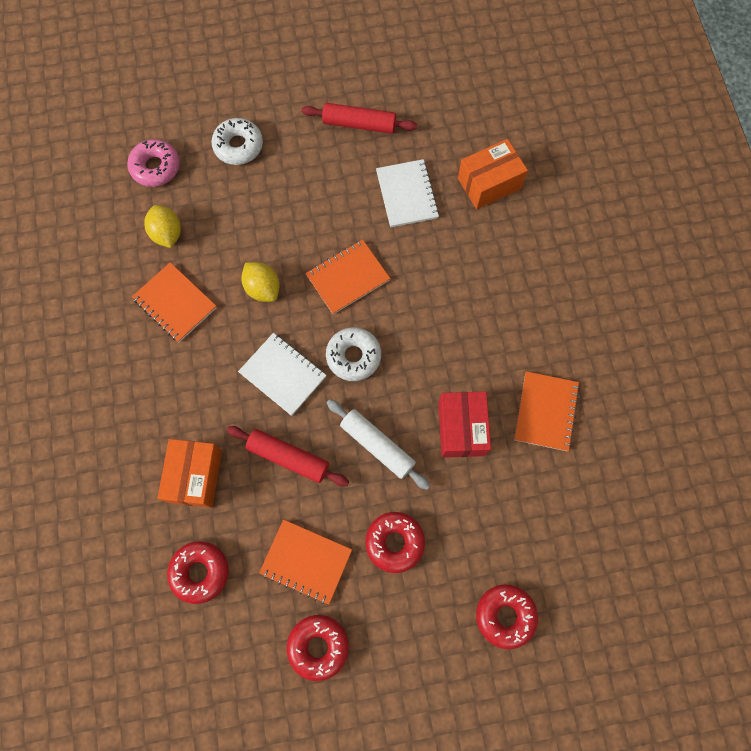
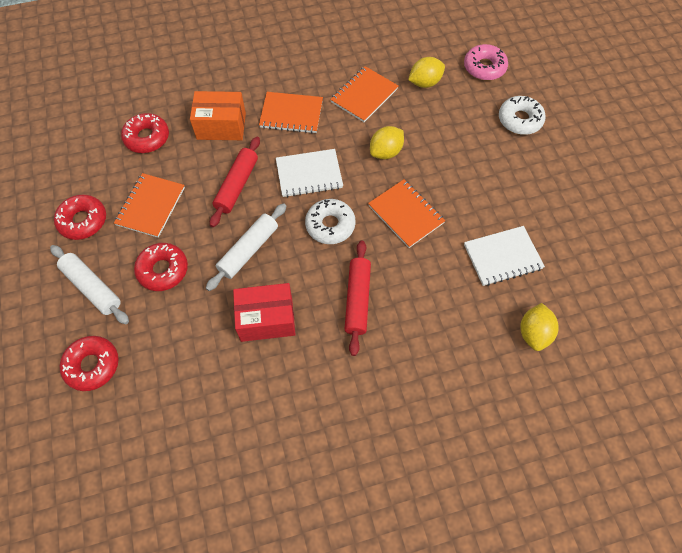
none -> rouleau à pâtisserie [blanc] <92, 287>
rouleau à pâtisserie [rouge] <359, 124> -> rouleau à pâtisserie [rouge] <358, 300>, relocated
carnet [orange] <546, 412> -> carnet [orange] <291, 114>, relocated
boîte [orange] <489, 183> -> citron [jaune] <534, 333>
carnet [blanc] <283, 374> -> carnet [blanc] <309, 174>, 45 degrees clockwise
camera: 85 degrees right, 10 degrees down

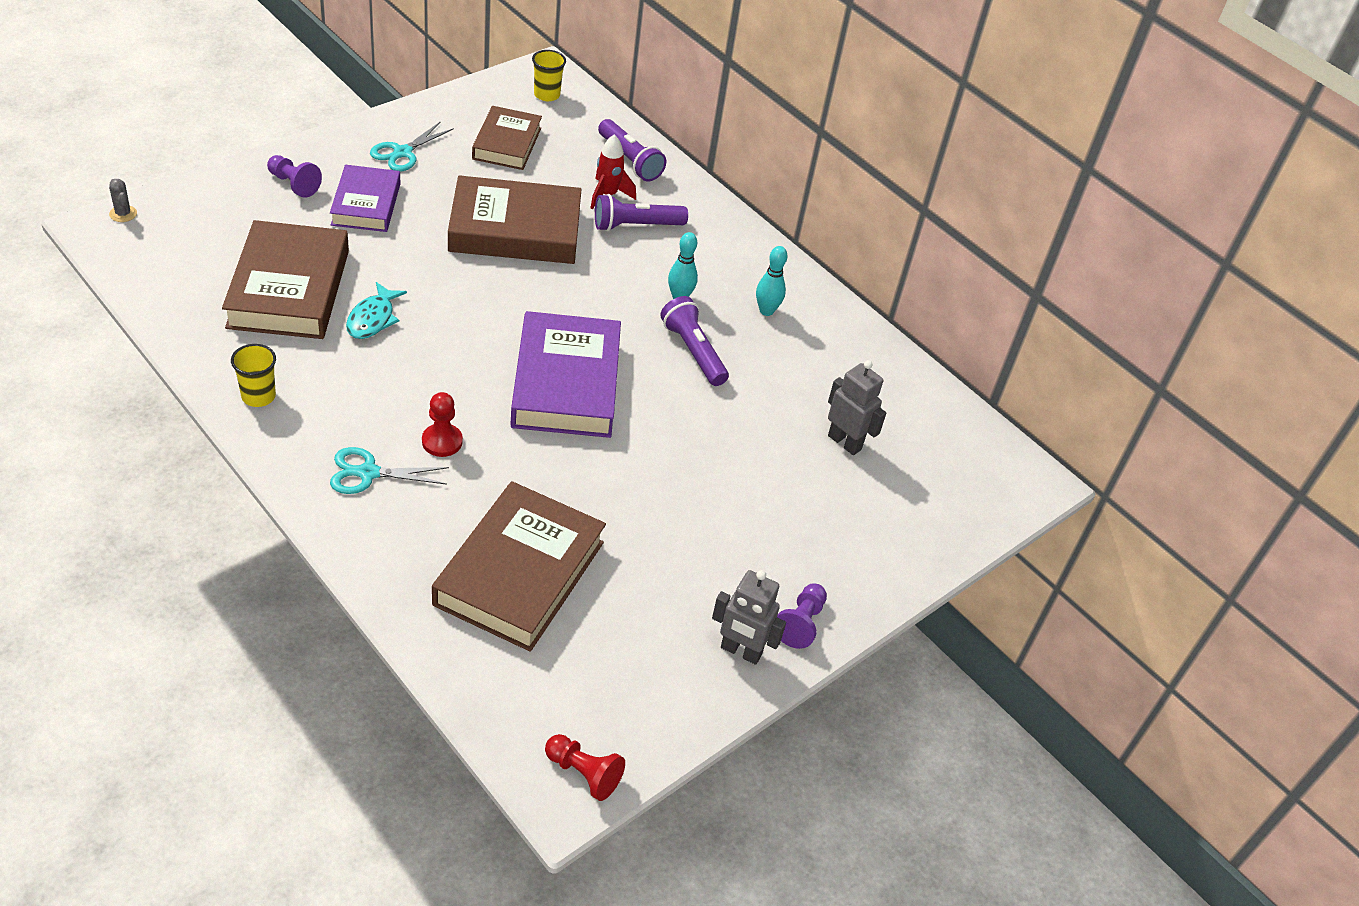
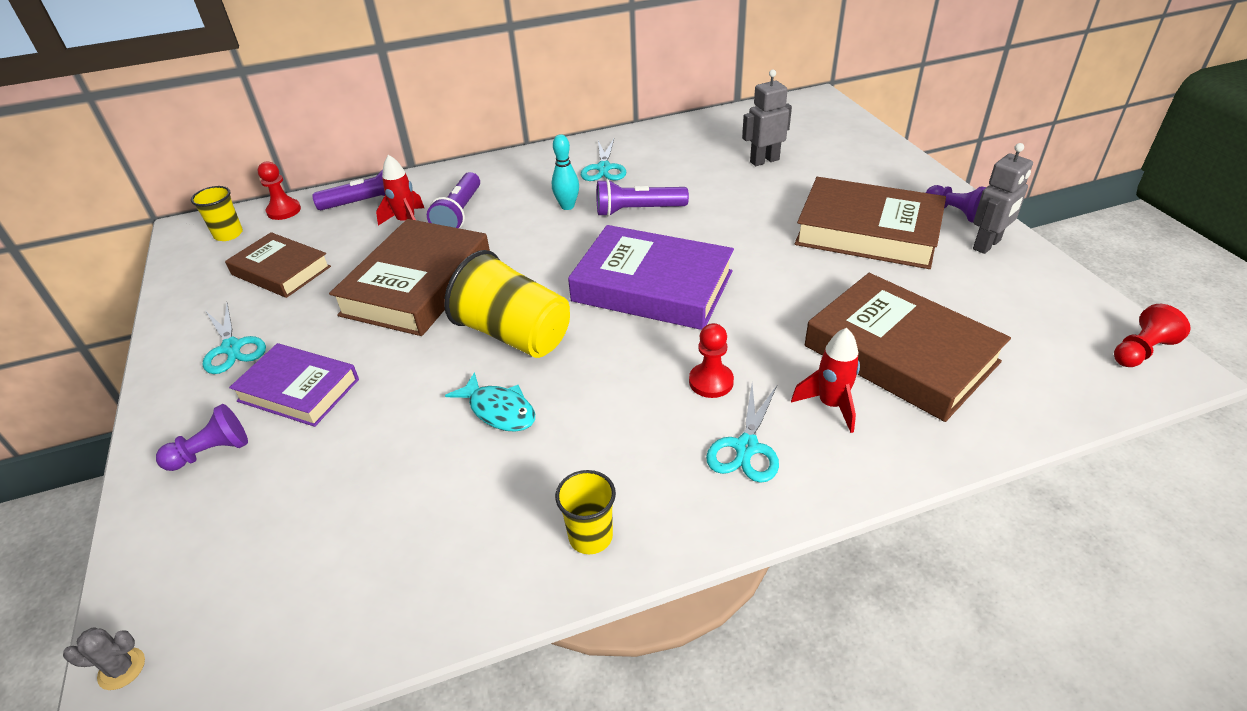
none -> pion [rouge] <284, 211>
none -> gobelet [jaune] <514, 334>
none -> fusée [rouge] <830, 405>
livre [marron] <289, 289> -> livre [marron] <868, 232>, relocated
quille [turquoise] <766, 311> -> ciseaux [turquoise] <604, 168>
camera: 60 degrees left, 5 degrees down

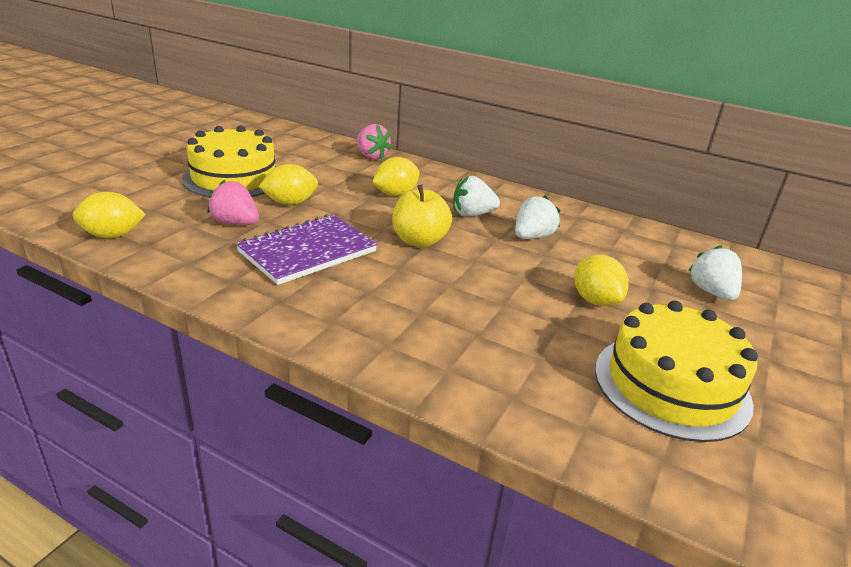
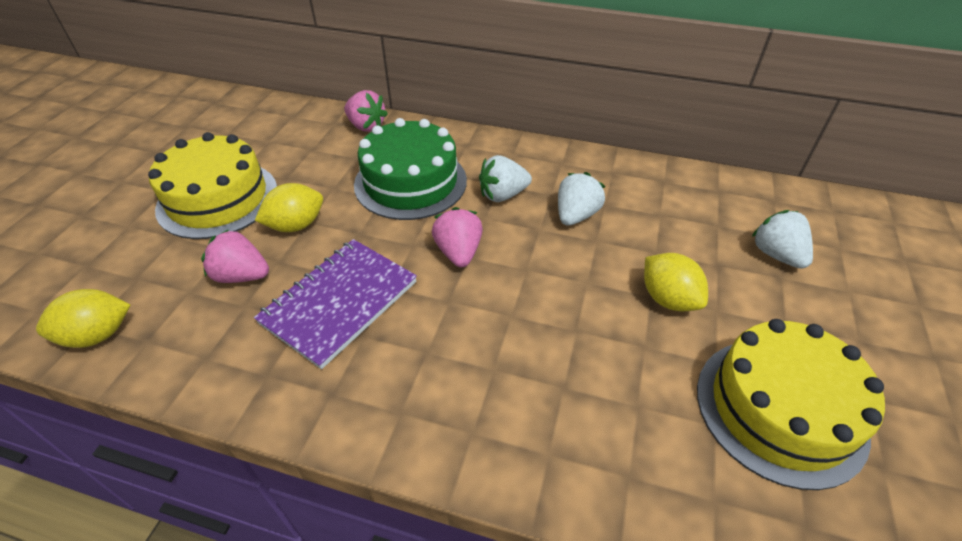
citron [jaune] <395, 194> -> gâteau [vert] <410, 182>
pomme [jaune] <419, 241> -> fraise [rose] <458, 252>
camera: 10 degrees left, 15 degrees up

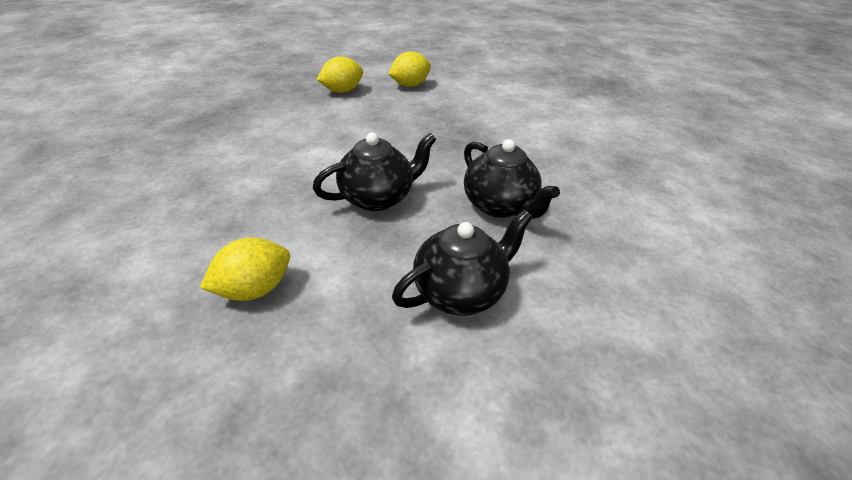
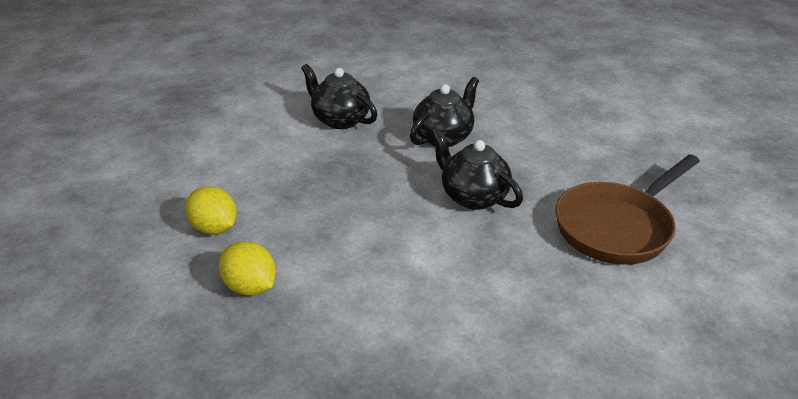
théière [noir] <460, 291> -> théière [noir] <340, 120>, relocated
citron [jaune] <255, 289> -> poêle [marron] <617, 227>
camera: 105 degrees left, 5 degrees down

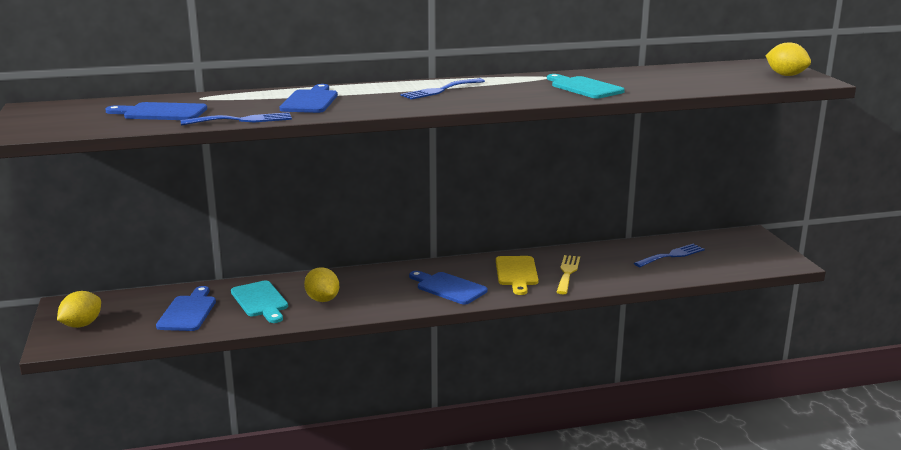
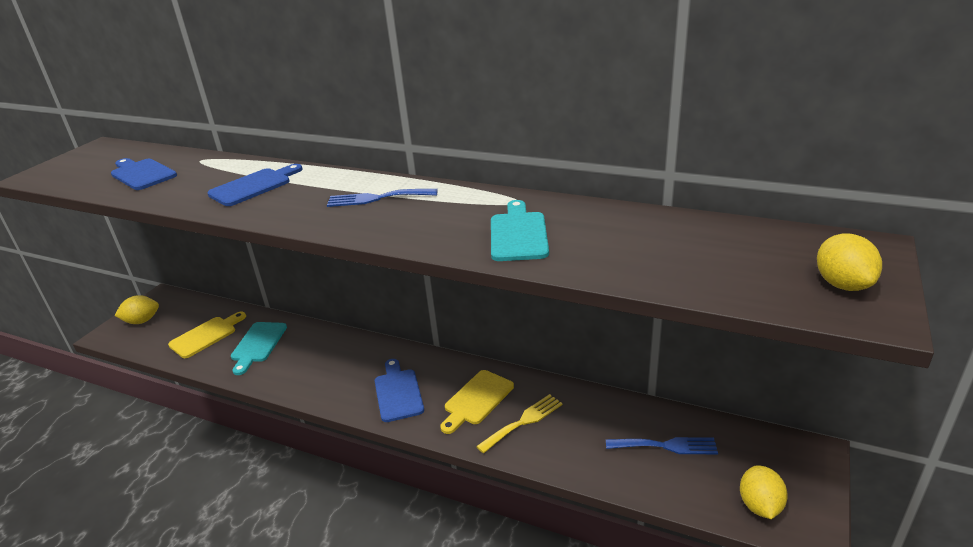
fourchette [bleu] <242, 120> -> none
citron [jaune] <322, 300> -> citron [jaune] <760, 505>, relocated
planche à découper [bleu] <188, 312> -> planche à découper [jaune] <206, 335>
camera: 40 degrees right, 10 degrees up

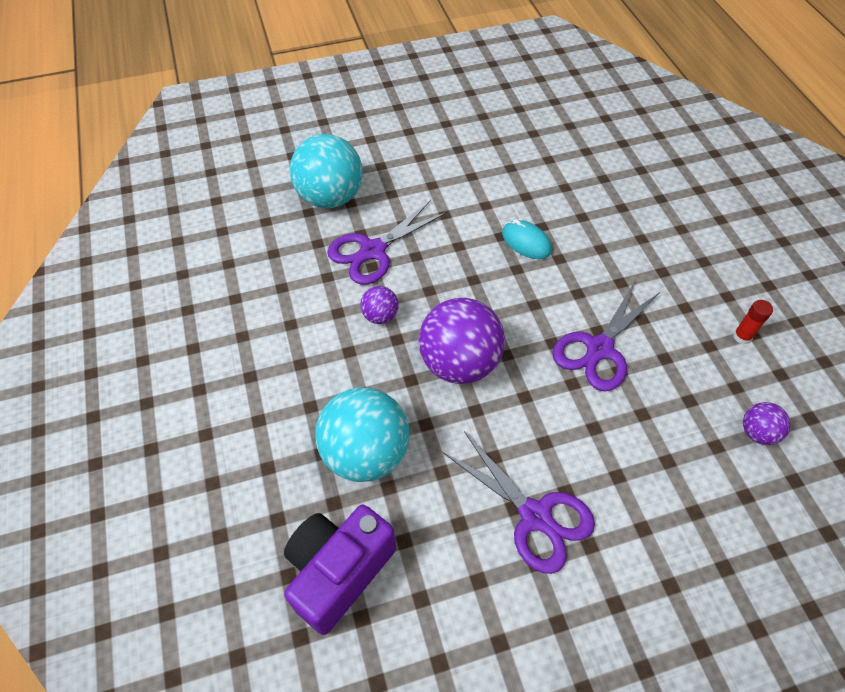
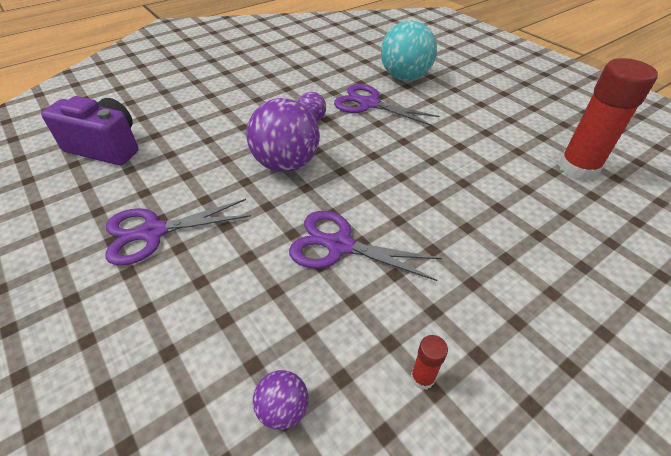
balle [turquoise] <366, 453> -> none
souris [turquoise] <526, 242> -> none
none -> bâton de colle [rouge] <578, 168>
ciseaux [violet] <535, 516> -> ciseaux [violet] <153, 232>, 45 degrees clockwise
camera: 70 degrees right, 10 degrees down

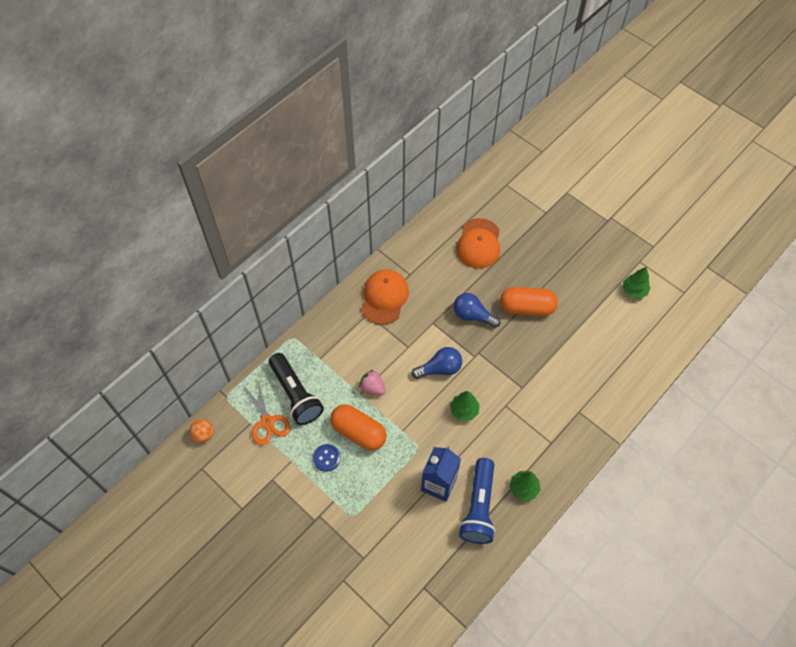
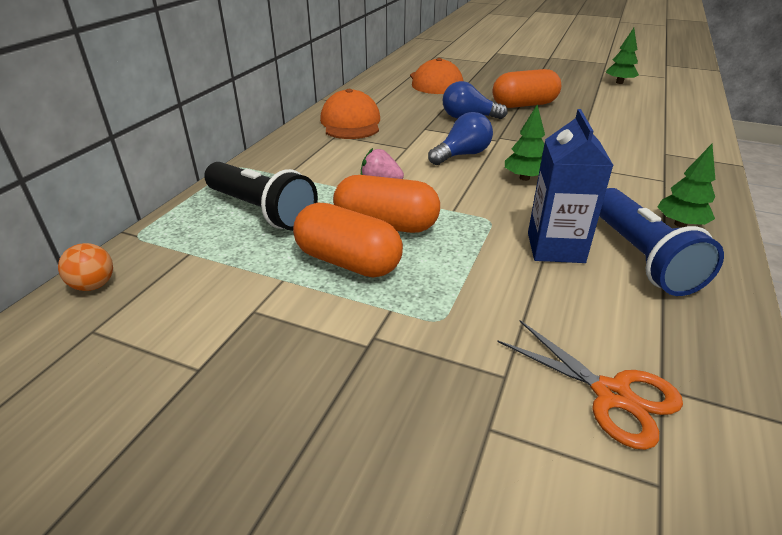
ciseaux [orange] <267, 422> -> ciseaux [orange] <611, 394>, relocated
bouton [bleu] <326, 458> -> gélule [orange] <348, 262>
camera: 20 degrees left, 25 degrees down

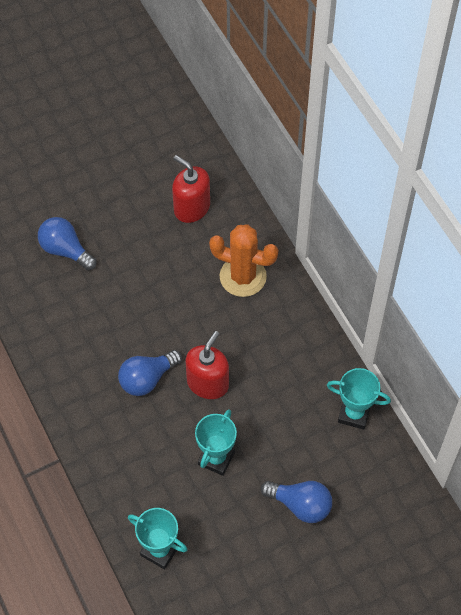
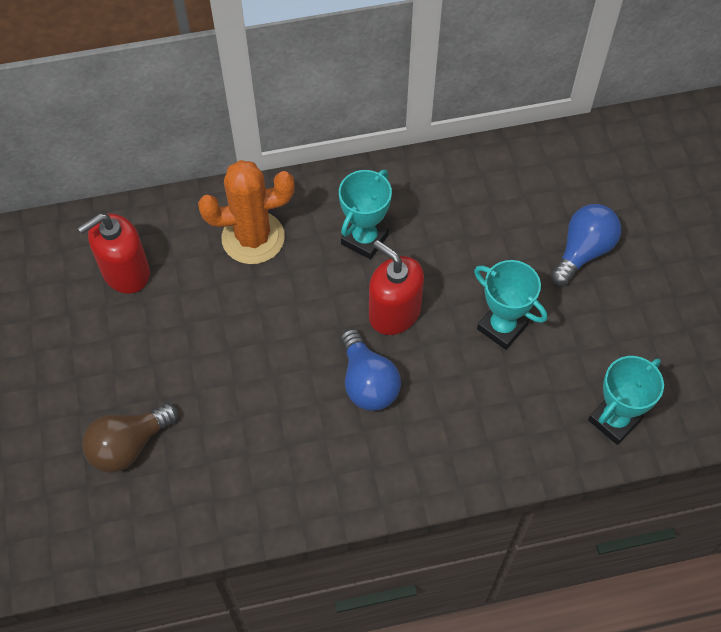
trophée [turquoise] <354, 414> -> trophée [turquoise] <364, 239>, relocated
ampoule [bleu] <65, 250> -> ampoule [marron] <129, 446>
cactus [orange] <243, 276> -> cactus [orange] <253, 238>, 45 degrees clockwise
camera: 75 degrees left, 0 degrees up

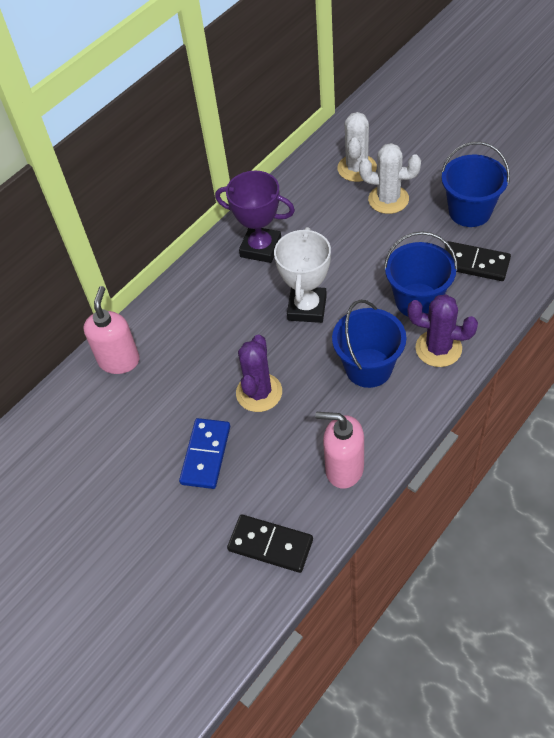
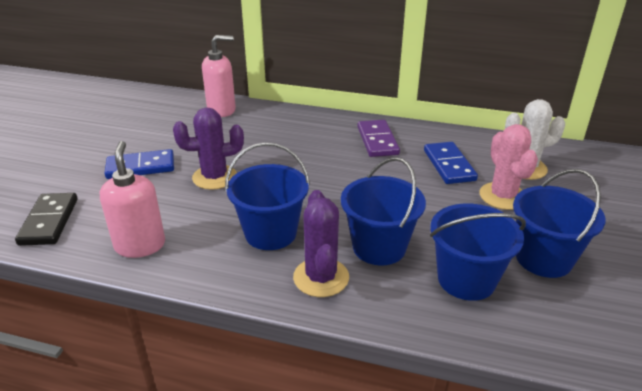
trophée [blanc] <307, 308> -> none
none -> domino [bleu] <449, 165>
trophée [violet] <260, 248> -> domino [violet] <377, 141>
domino [noir] <474, 263> -> seau [bleu] <466, 280>
cactus [blanc] <388, 199> -> cactus [rose] <503, 196>
camera: 60 degrees right, 20 degrees down

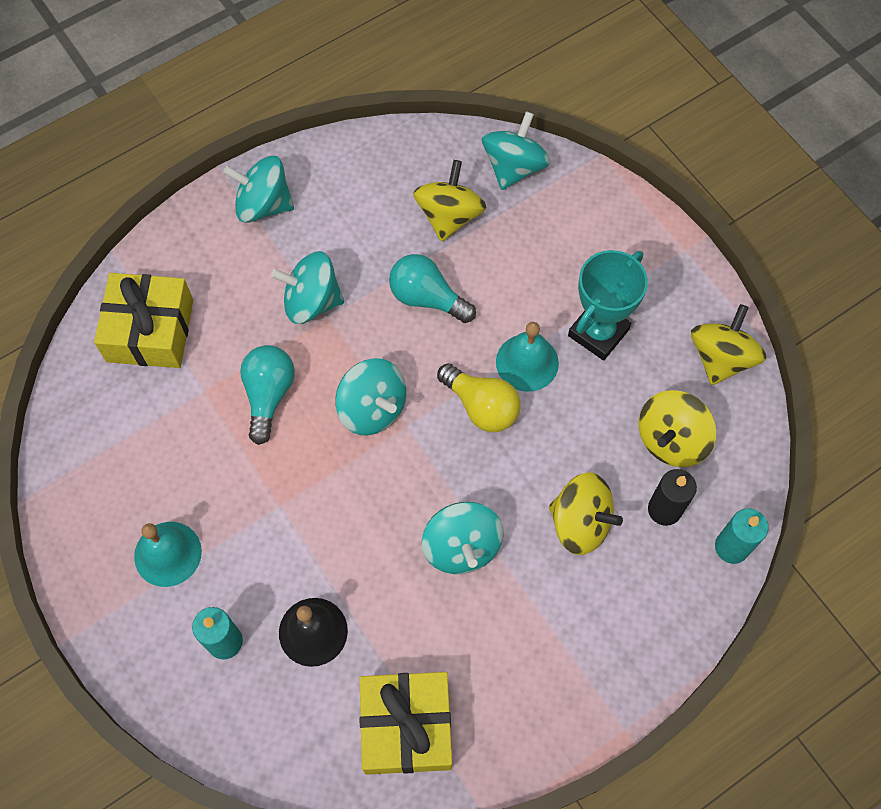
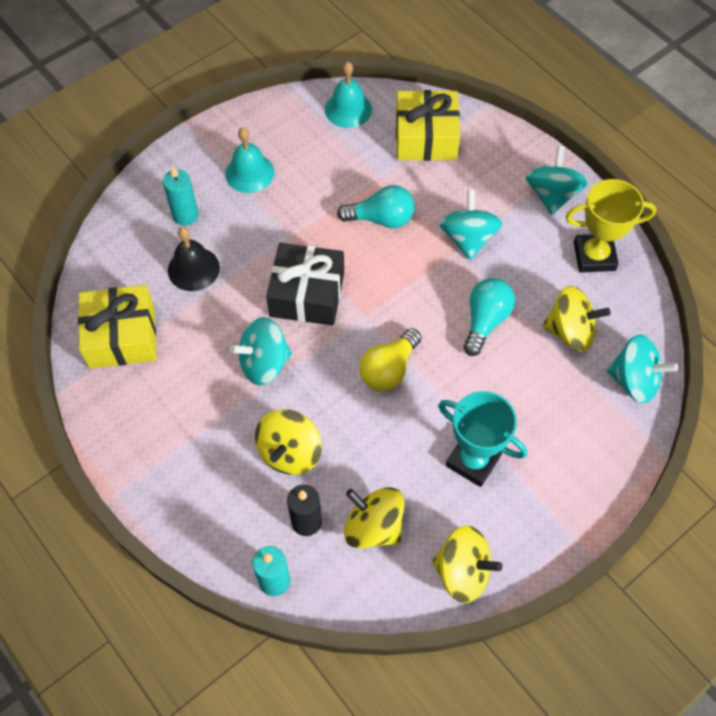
toupie [turquoise] <372, 408> -> none
none -> cadeau [noir] <307, 294>
none -> trophée [jaune] <594, 256>
cloche [turquoise] <527, 362> -> cloche [turquoise] <348, 109>, relocated
camera: 85 degrees right, 5 degrees down

